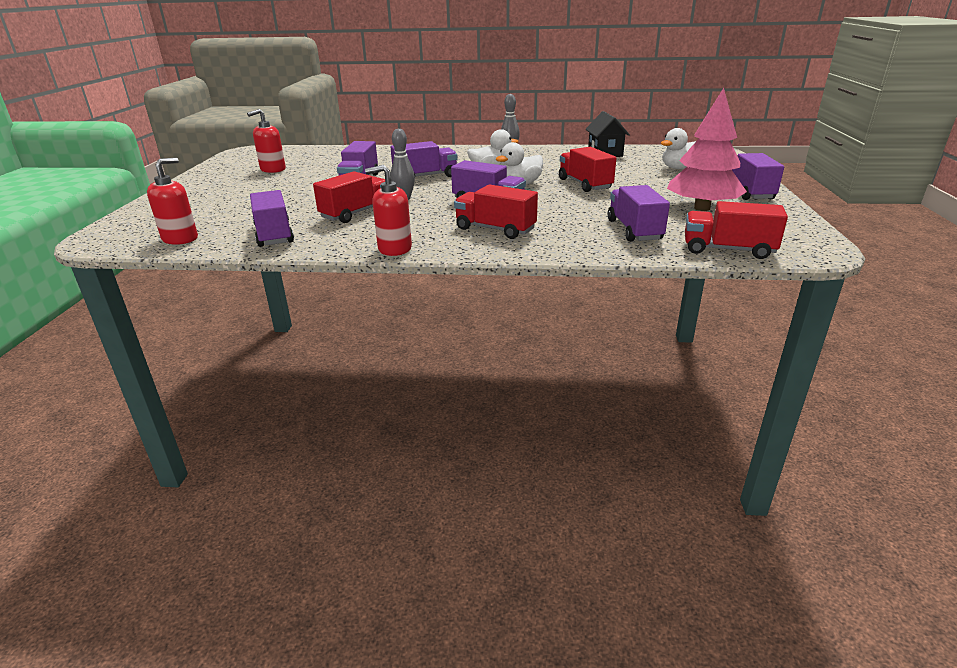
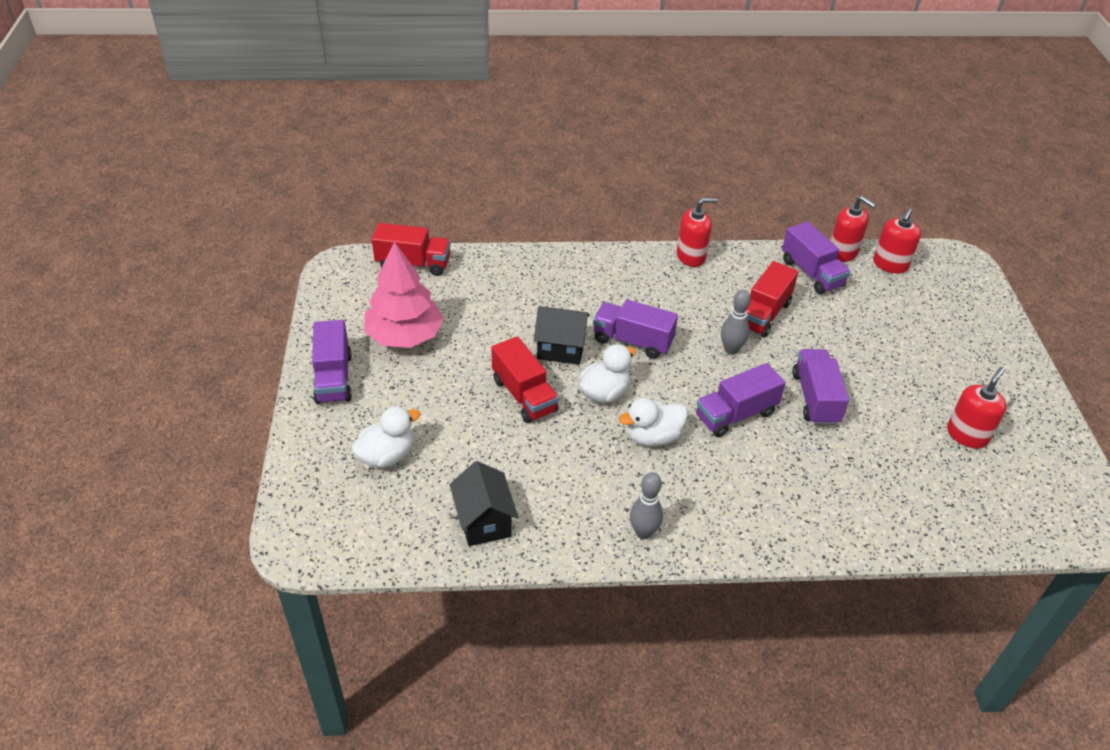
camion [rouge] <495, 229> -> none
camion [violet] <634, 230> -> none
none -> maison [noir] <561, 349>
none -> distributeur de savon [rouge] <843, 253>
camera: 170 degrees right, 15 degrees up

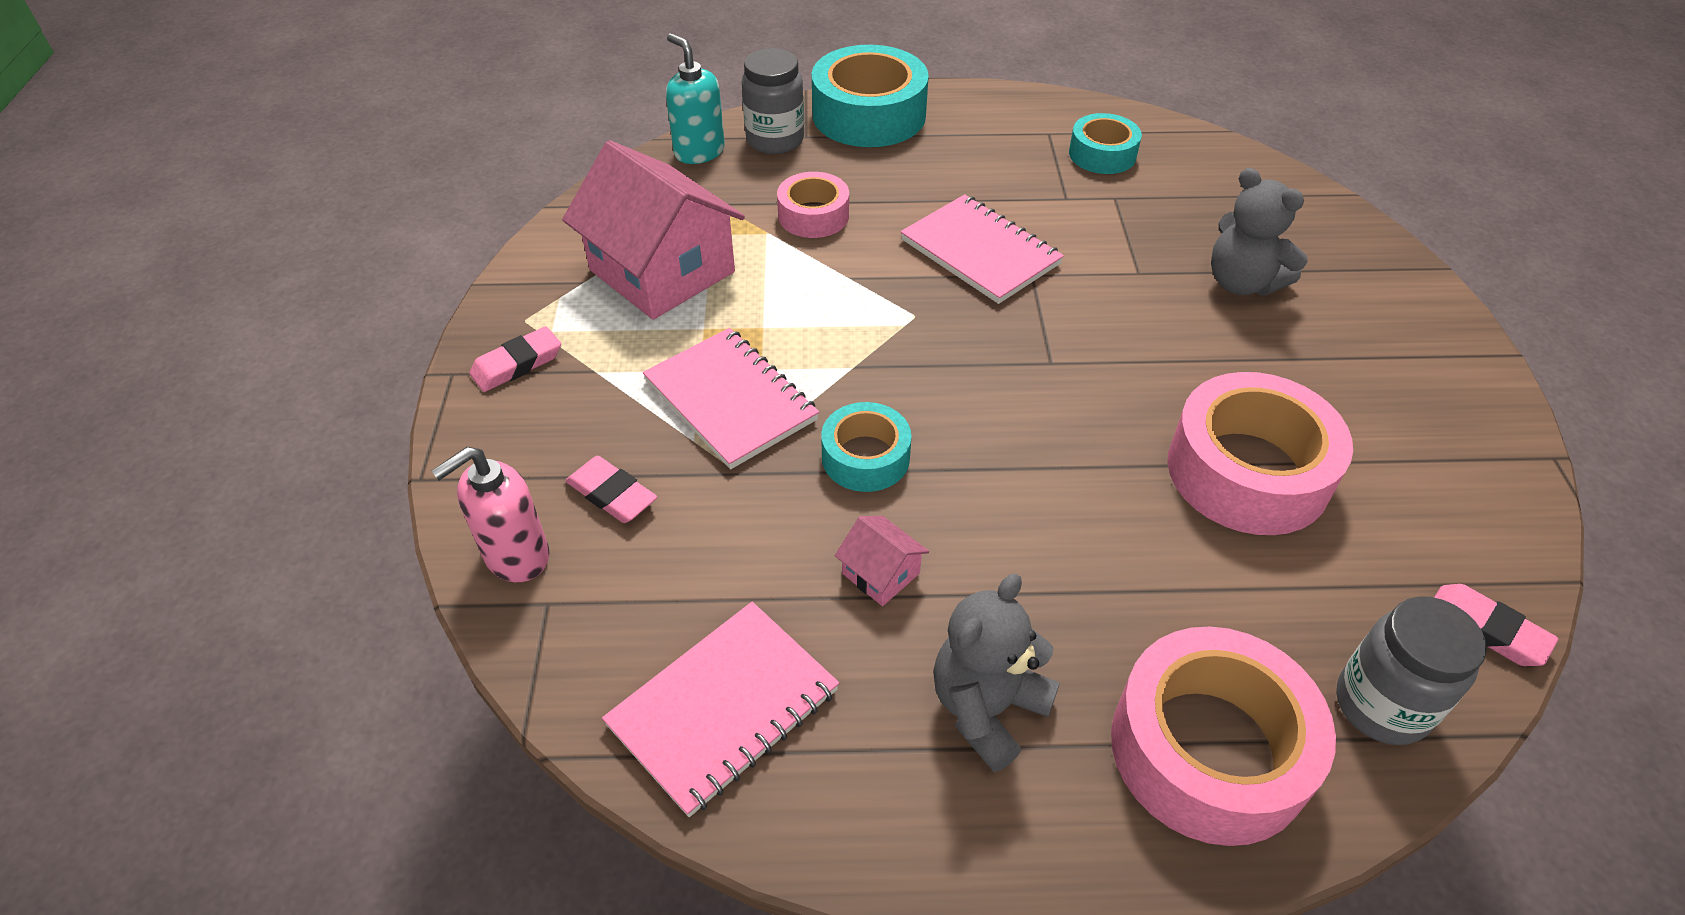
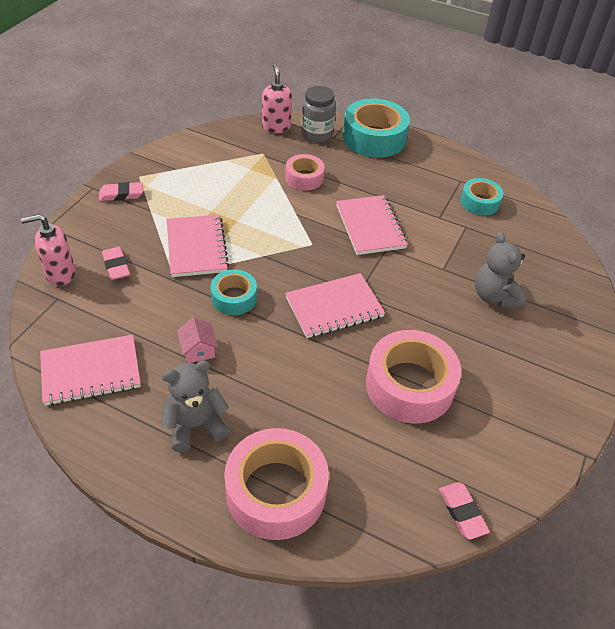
maison [rose] <662, 271> -> none
bocal [gris] <1381, 705> -> none
none -> carnet [rose] <334, 307>
distributeur de savon [turquoise] <699, 152> -> distributeur de savon [rose] <276, 127>
camera: 25 degrees right, 0 degrees up

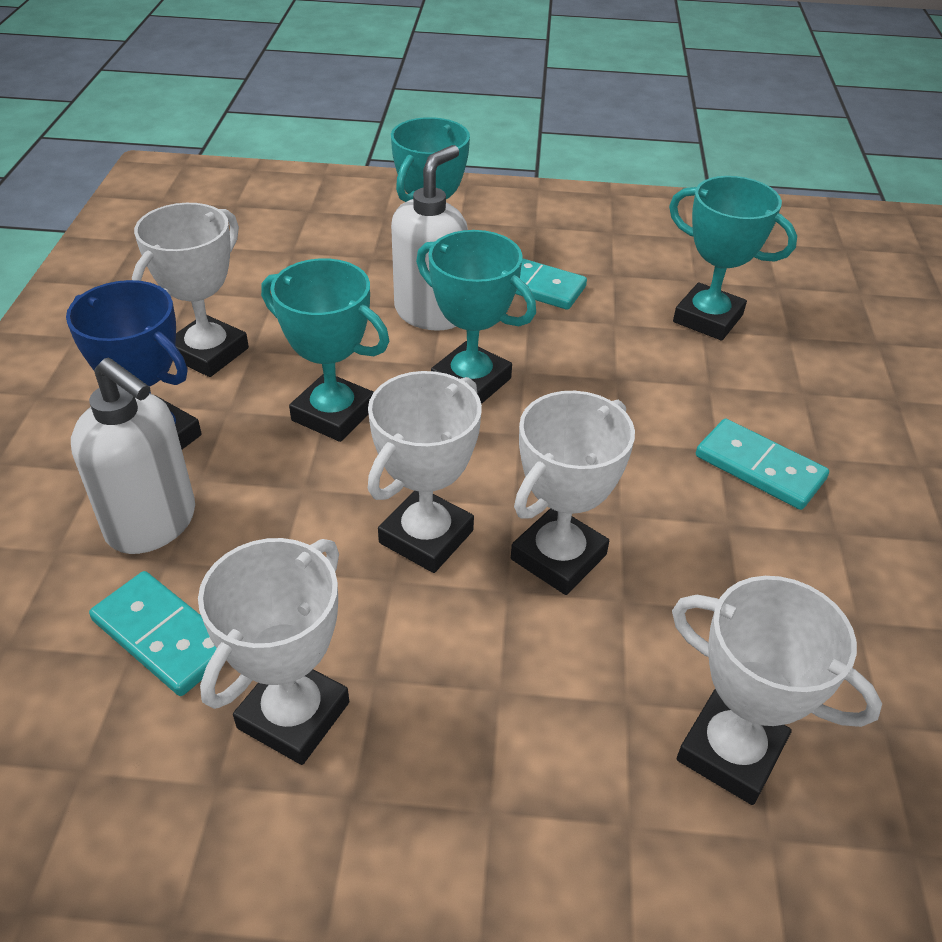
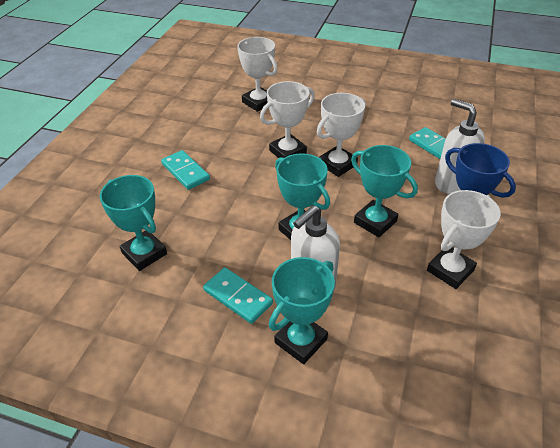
trophée [blanc] <293, 715> -> none
camera: 165 degrees left, 0 degrees up

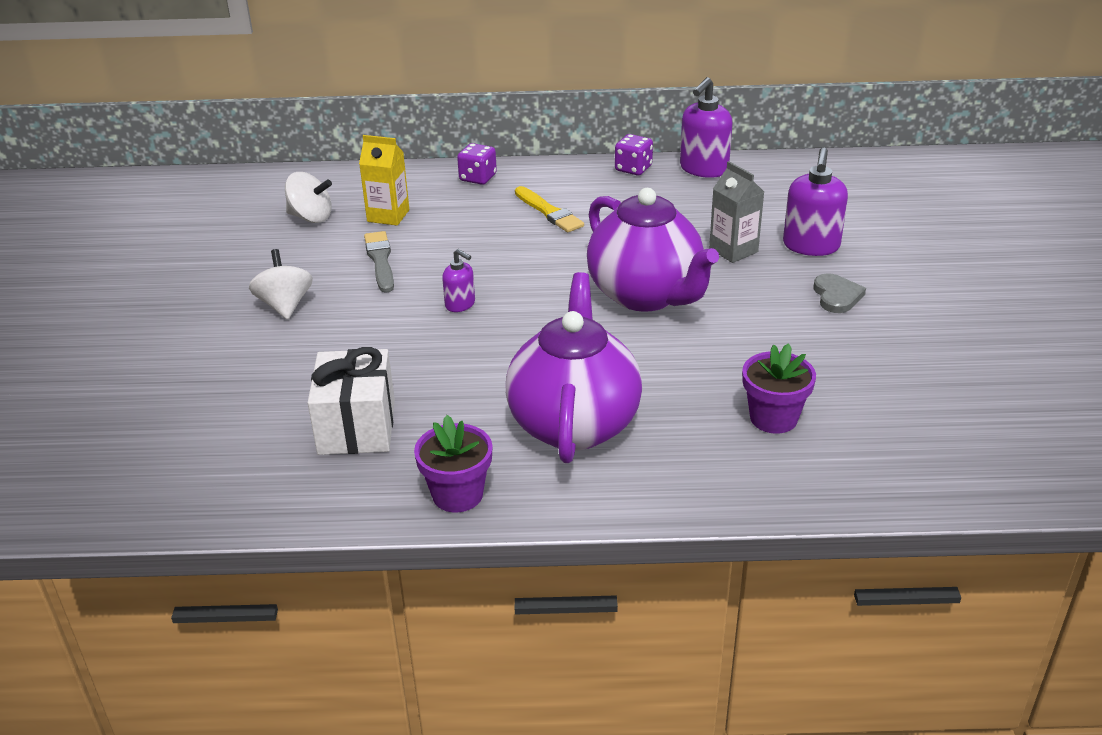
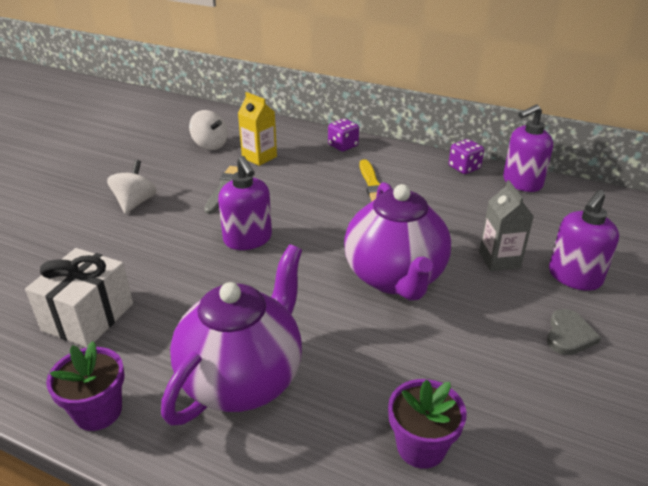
distributeur de savon [violet] <460, 304> -> distributeur de savon [violet] <248, 239>, x1.78
camera: 25 degrees right, 0 degrees up

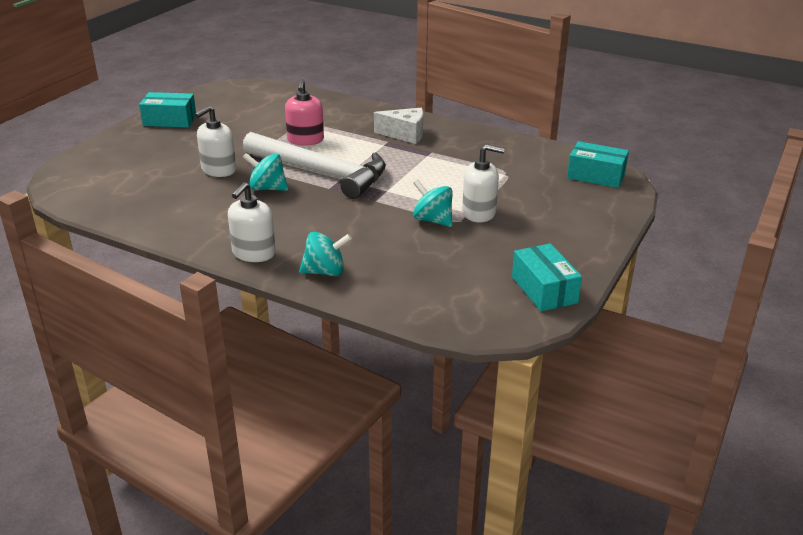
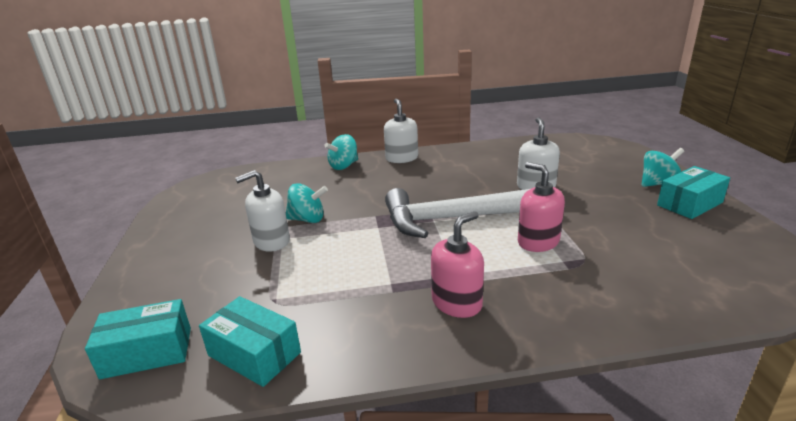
toupie [turquoise] <267, 188> -> toupie [turquoise] <658, 183>, relocated
boîte [turquoise] <544, 290> -> boîte [turquoise] <254, 354>, relocated
fromage [blanc] <405, 134> -> distributeur de savon [rose] <456, 303>
camera: 145 degrees right, 5 degrees down

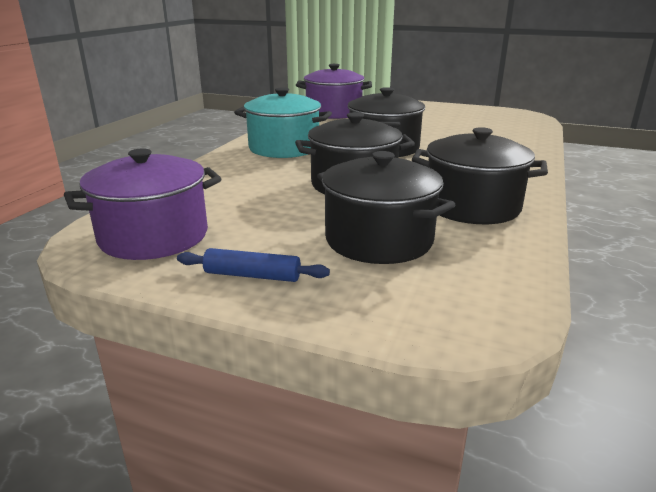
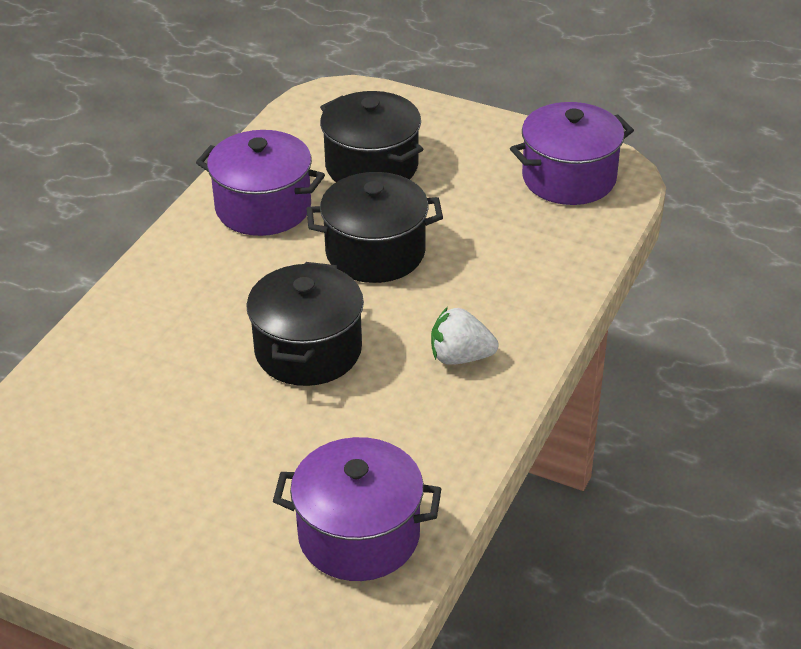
rouleau à pâtisserie [bleu] <252, 275> -> none
marmite [turquoise] <284, 148> -> fraise [blanc] <460, 357>
marmite [noir] <472, 206> -> marmite [violet] <263, 207>
camera: 175 degrees left, 15 degrees up

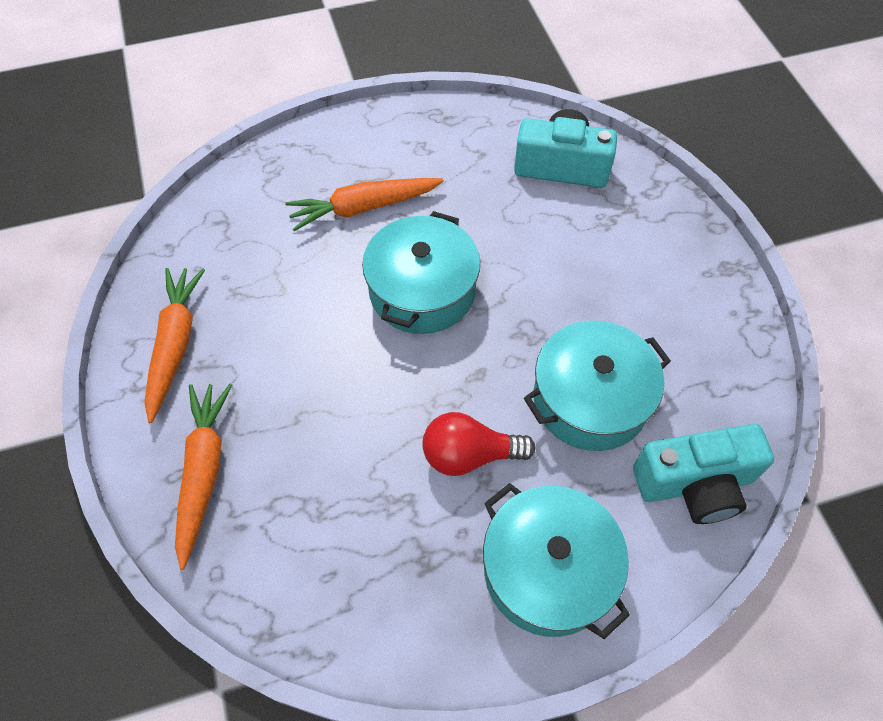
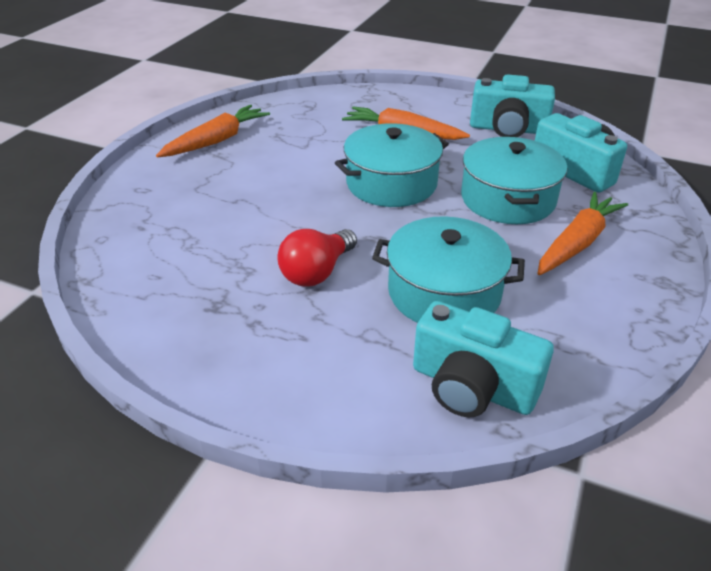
none -> appareil photo [turquoise] <508, 129>
carotte [orange] <204, 471> -> carotte [orange] <577, 242>, relocated
marmite [turquoise] <548, 570> -> marmite [turquoise] <508, 199>, relocated
ampoule [rouge] <469, 455> -> ampoule [rouge] <317, 272>, 90 degrees counterclockwise
camera: 40 degrees right, 20 degrees down

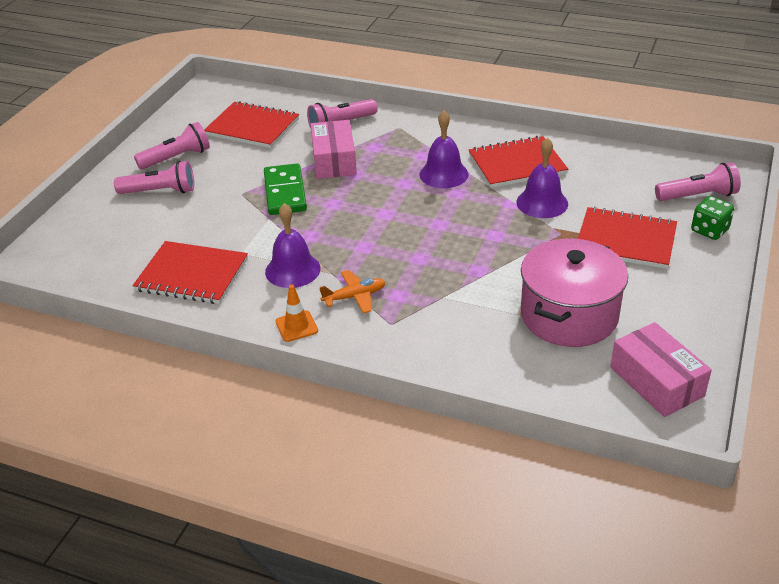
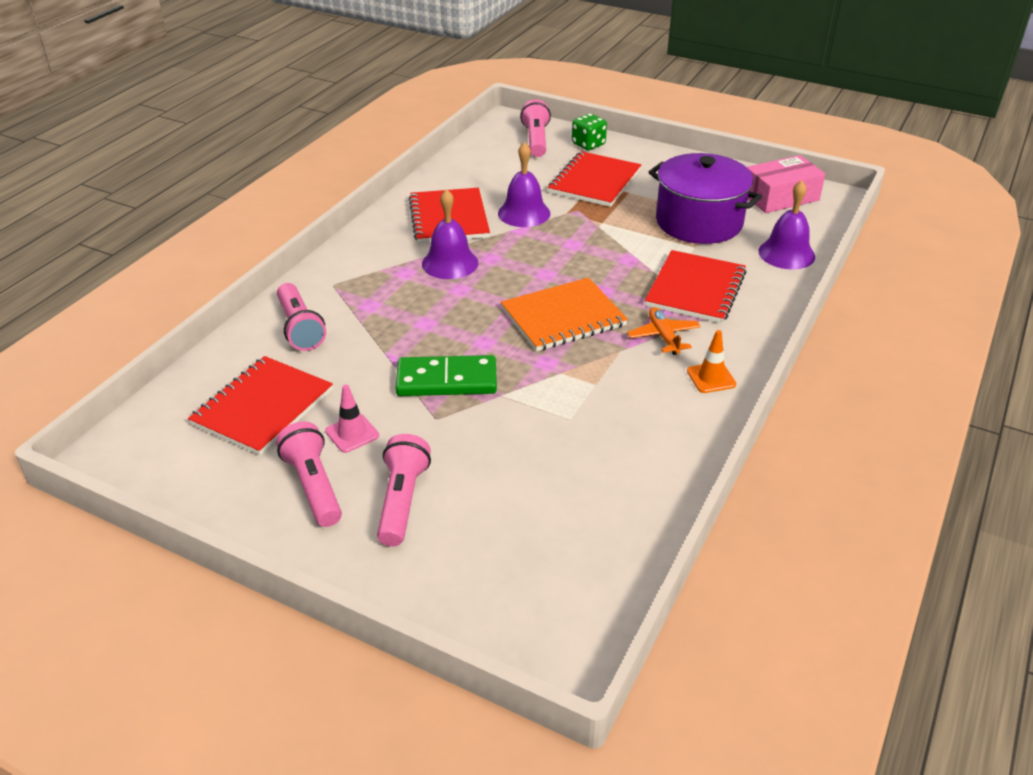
boîte [rose] <334, 160> -> none
none -> cône de chantier [rose] <352, 433>
none -> carnet [orange] <563, 317>
carnet [rouge] <192, 275> -> carnet [rouge] <695, 289>, relocated
cloche [violet] <292, 270> -> cloche [violet] <786, 253>, relocated
marmite [rose] <569, 315> -> marmite [violet] <699, 222>
camera: 85 degrees left, 0 degrees up

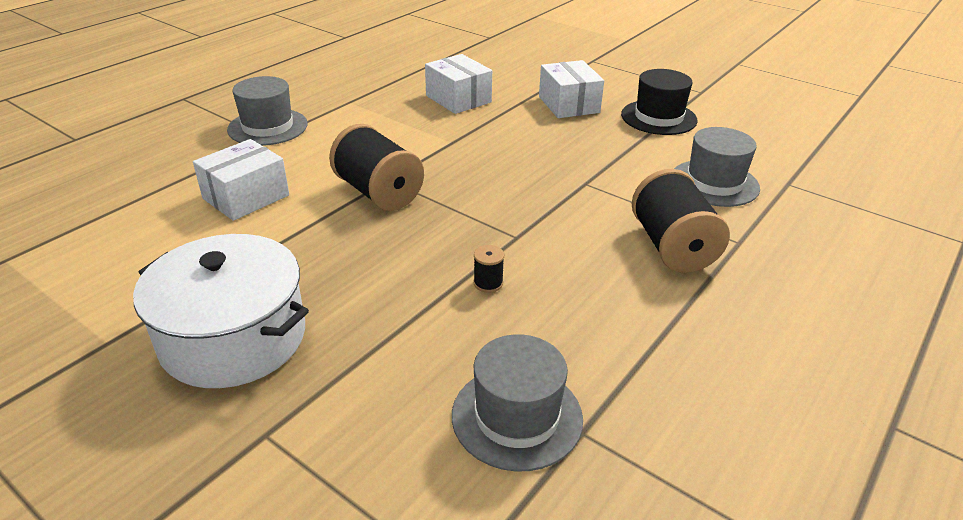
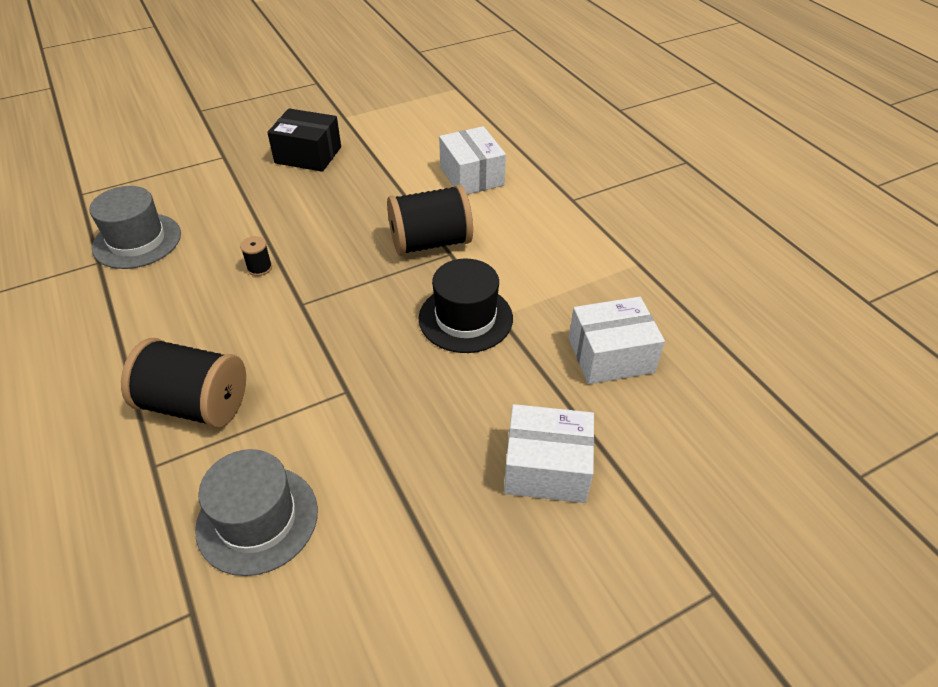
chapeau [gris] <267, 127> -> none
chapeau [noir] <658, 117> -> chapeau [noir] <465, 318>, relocated
marmite [blanc] <234, 338> -> boîte [noir] <308, 155>
camera: 115 degrees right, 10 degrees up

